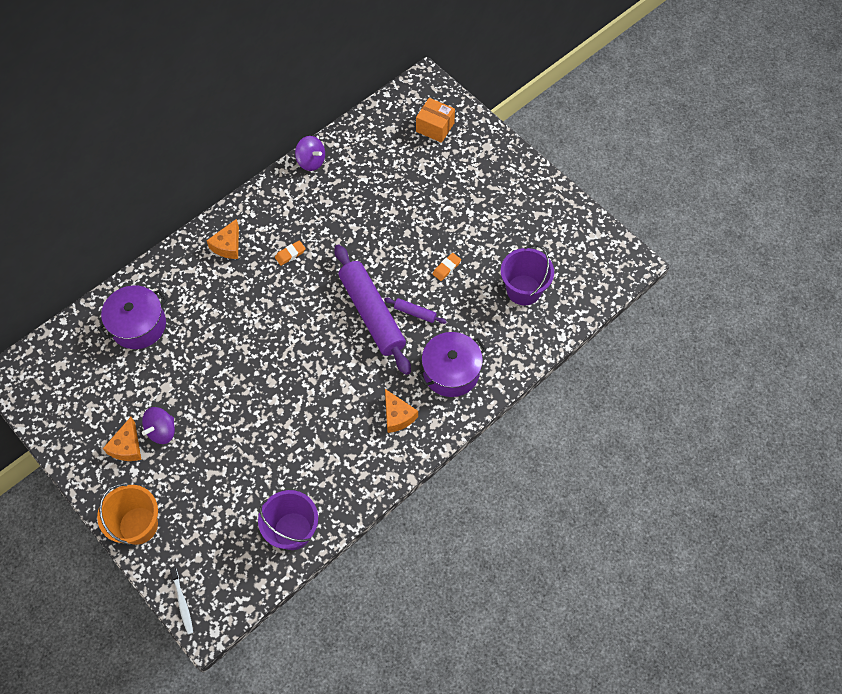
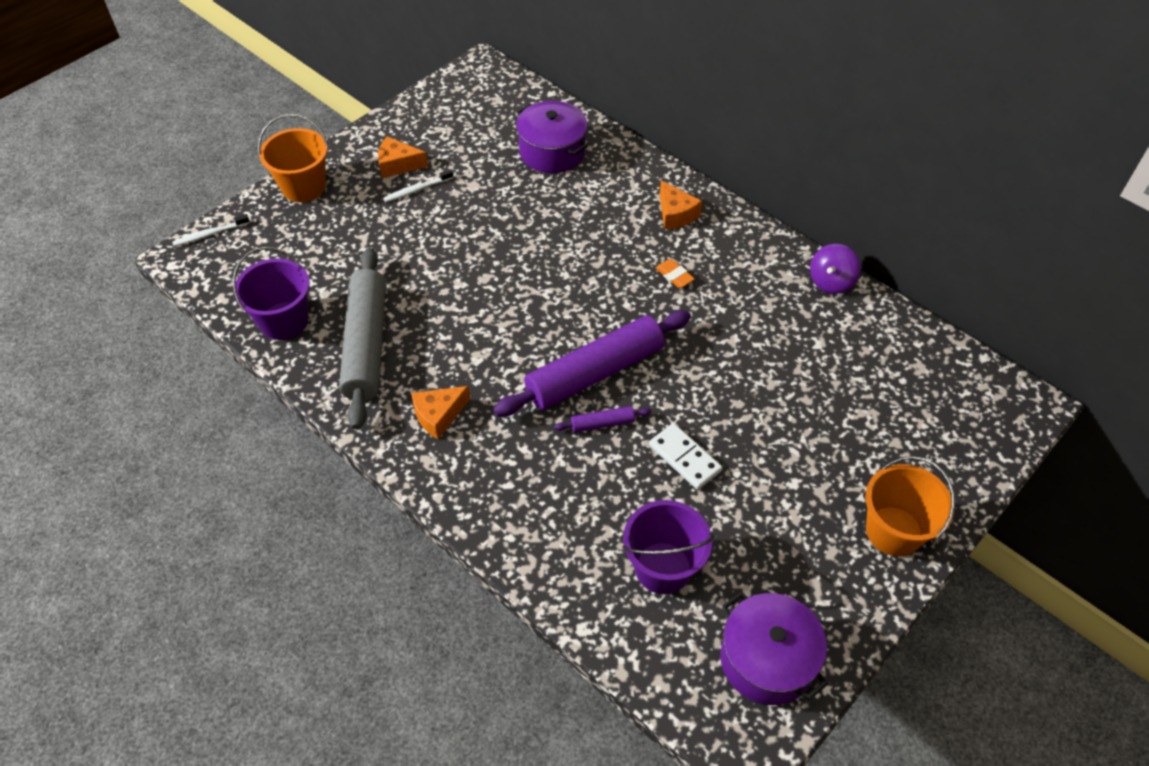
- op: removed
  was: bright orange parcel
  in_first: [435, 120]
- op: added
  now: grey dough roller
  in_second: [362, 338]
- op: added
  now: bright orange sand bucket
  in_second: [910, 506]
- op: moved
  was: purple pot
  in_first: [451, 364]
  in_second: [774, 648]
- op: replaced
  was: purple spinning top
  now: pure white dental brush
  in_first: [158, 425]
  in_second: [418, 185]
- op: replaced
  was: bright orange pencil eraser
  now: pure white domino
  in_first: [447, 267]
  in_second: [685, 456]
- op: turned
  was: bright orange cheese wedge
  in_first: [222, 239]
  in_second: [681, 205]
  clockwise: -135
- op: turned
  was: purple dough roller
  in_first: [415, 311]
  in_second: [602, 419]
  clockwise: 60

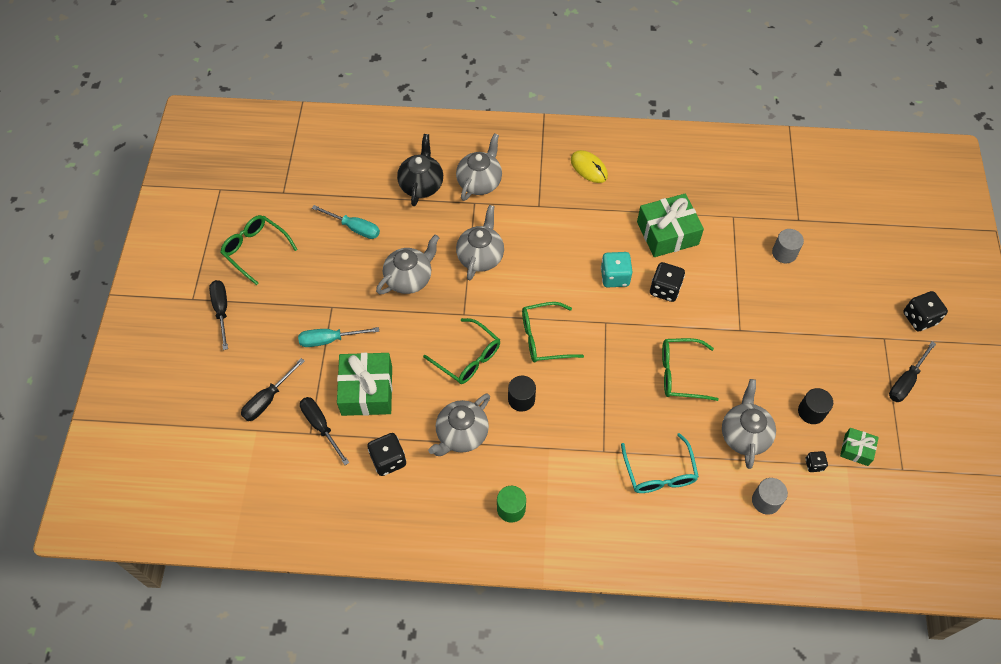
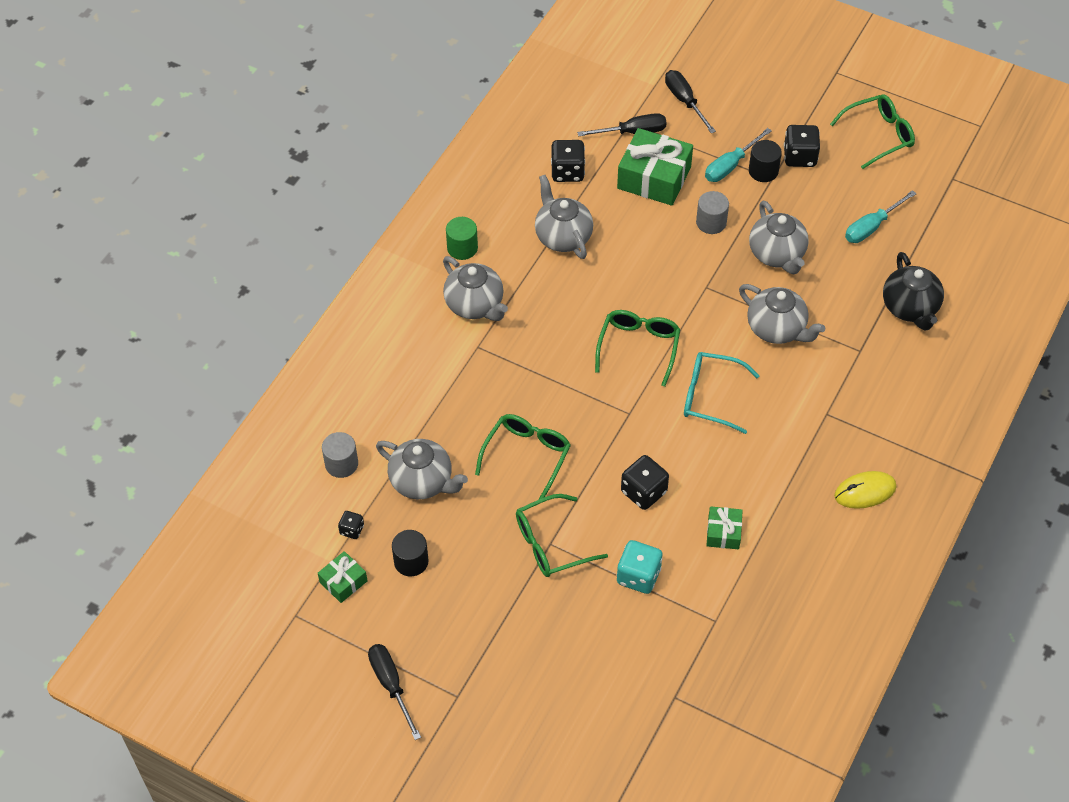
- op: removed
  was: ebony hand screwdriver
  in_first: [218, 315]
- op: moved
  was: green eyeglasses
  in_first: [461, 351]
  in_second: [562, 535]
- op: moved
  was: grey teapot
  in_first: [479, 167]
  in_second: [475, 288]
- op: moved
  was: ebony cylinder
  in_first: [522, 394]
  in_second: [765, 161]
- op: moved
  was: aqua game die
  in_first: [616, 270]
  in_second: [640, 567]
- op: moved
  was: aqua eyeglasses
  in_first: [660, 463]
  in_second: [721, 393]
- op: moved
  was: grey cylinder
  in_first: [788, 246]
  in_second: [712, 212]
- op: moved
  was: ebony game die
  in_first: [925, 311]
  in_second: [802, 146]
- op: turned
  was: aqua hand screwdriver
  in_first: [338, 337]
  in_second: [738, 155]
  clockwise: -150
- op: turned
  was: ebony teapot
  in_first: [420, 170]
  in_second: [913, 291]
  clockwise: 45
- op: resized
  was: green wrapped gift
  in_first: [670, 225]
  in_second: [725, 528]
  ratio: 0.52

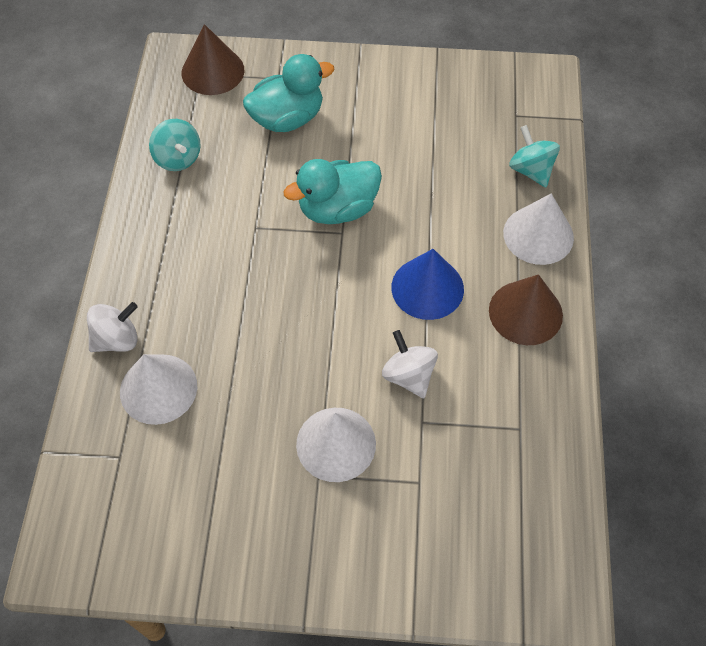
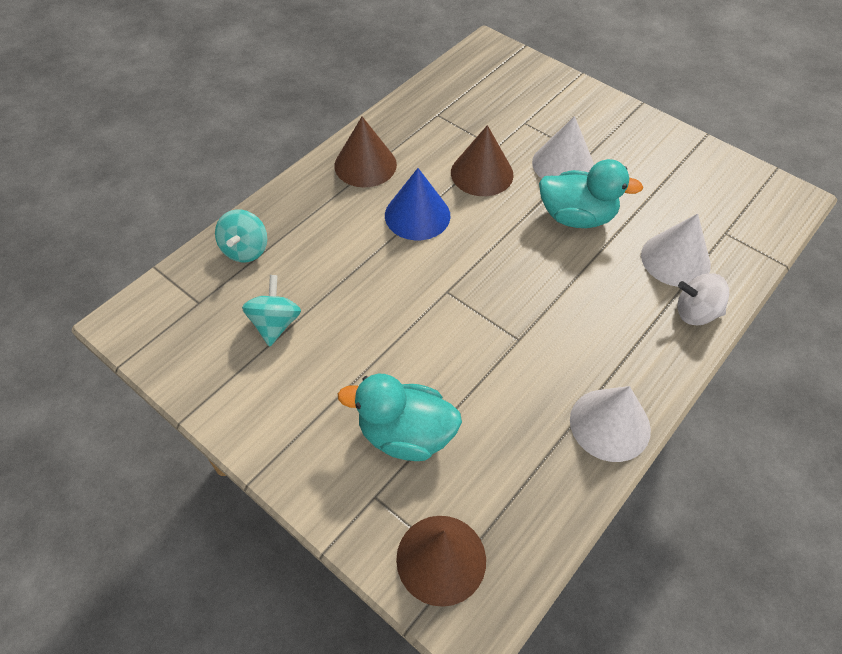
- op: moved
  was: aqua spinning top
  in_first: [175, 145]
  in_second: [271, 311]
- op: moved
  was: aqua toy duck
  in_first: [332, 191]
  in_second: [591, 193]
- op: moved
  was: pure white cone shape
  in_first: [538, 229]
  in_second: [610, 424]
- op: replaced
  was: pure white spinning top
  now: russet cone shape
  in_first: [410, 364]
  in_second: [482, 160]

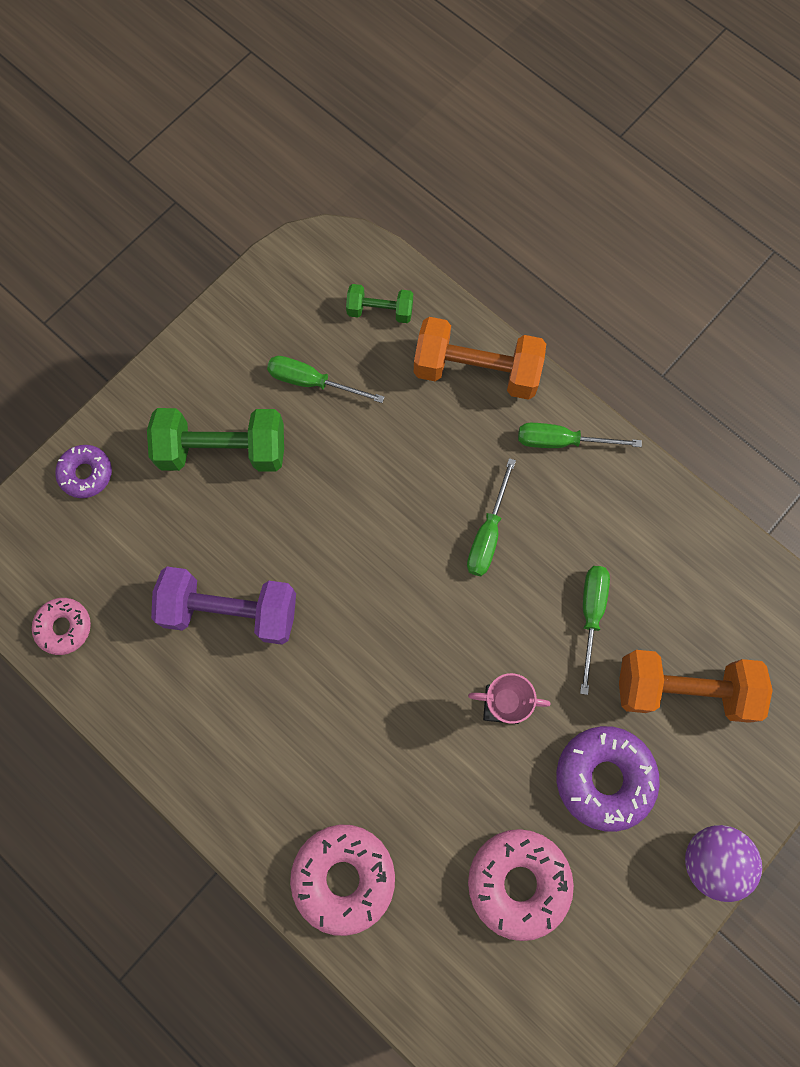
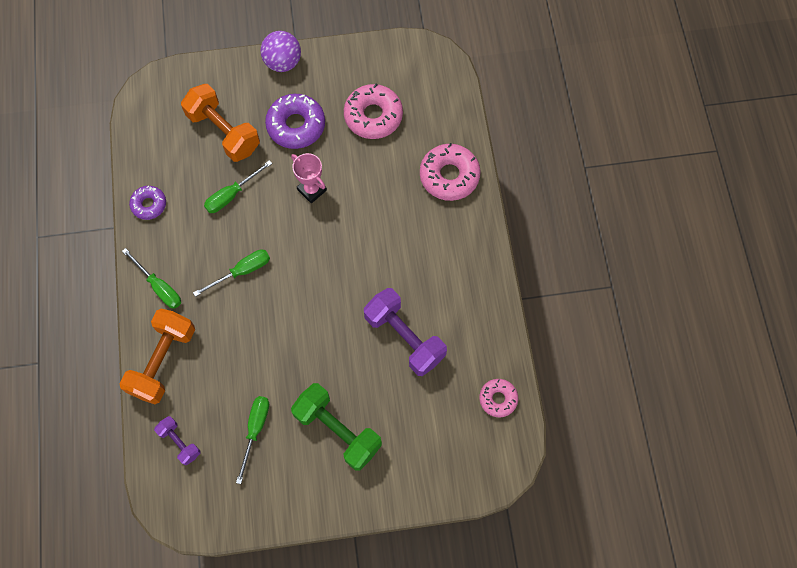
- op: moved
  was: purple doughnut
  in_first: [83, 471]
  in_second: [147, 203]
- op: recoloured
  was: green dumbbell
  now: purple dumbbell
  in_first: [379, 303]
  in_second: [177, 440]
- op: turned
  was: green hand screwdriver
  in_first: [325, 379]
  in_second: [252, 440]
  clockwise: -135
- op: turned
  was: bright orange dumbbell
  in_first: [480, 358]
  in_second: [157, 356]
  clockwise: 60

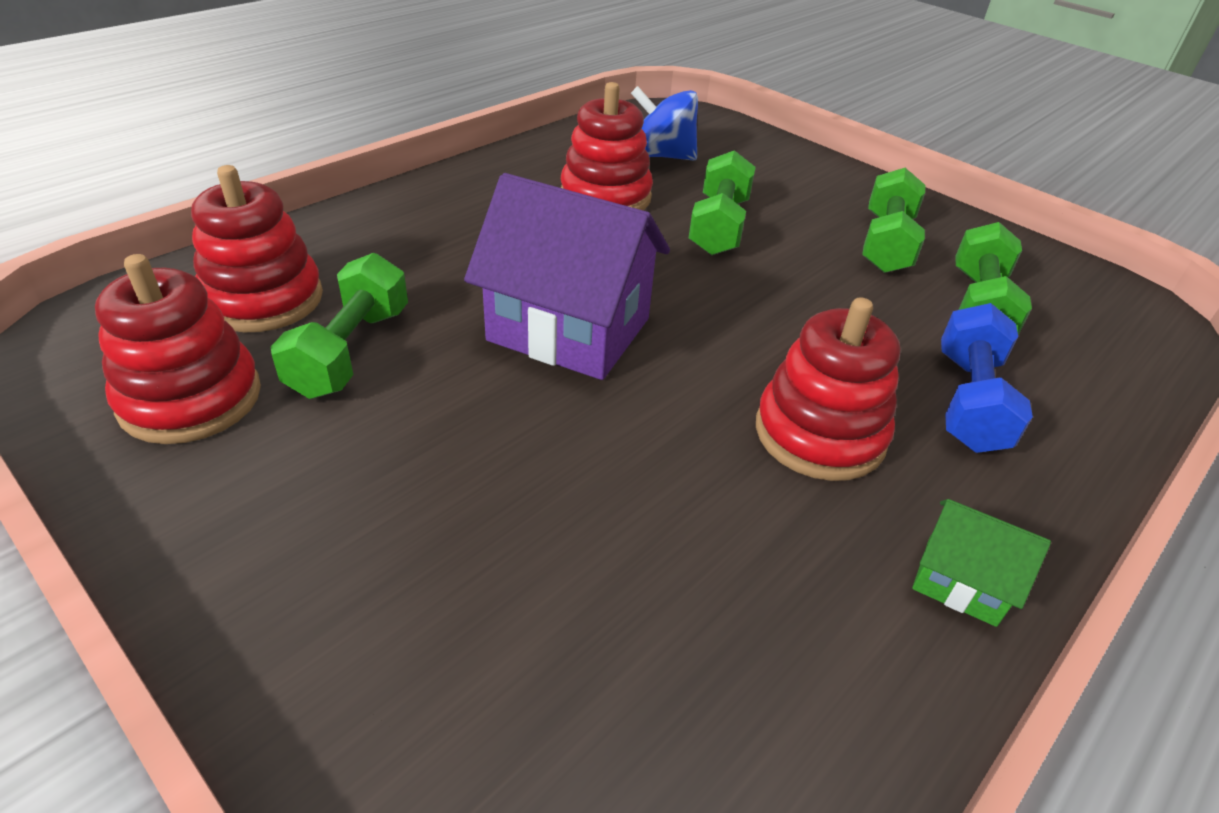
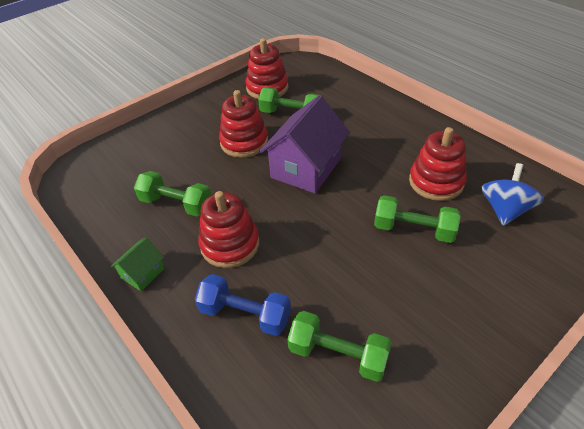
- op: moved
  was: crimson stacking toy
  in_first: [257, 248]
  in_second: [243, 124]
- op: moved
  was: green dumbbell
  in_first: [893, 220]
  in_second: [172, 193]

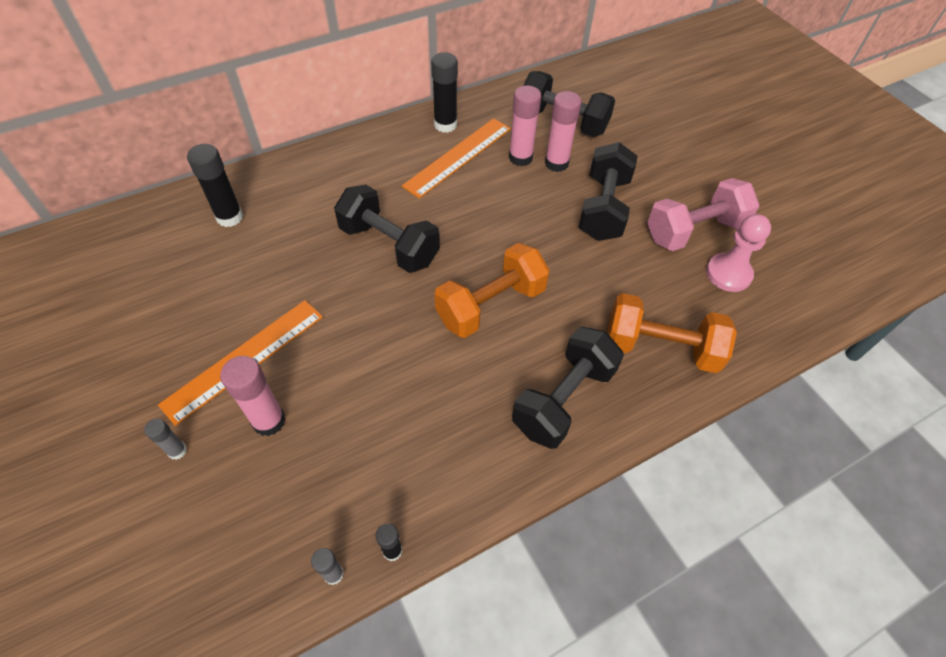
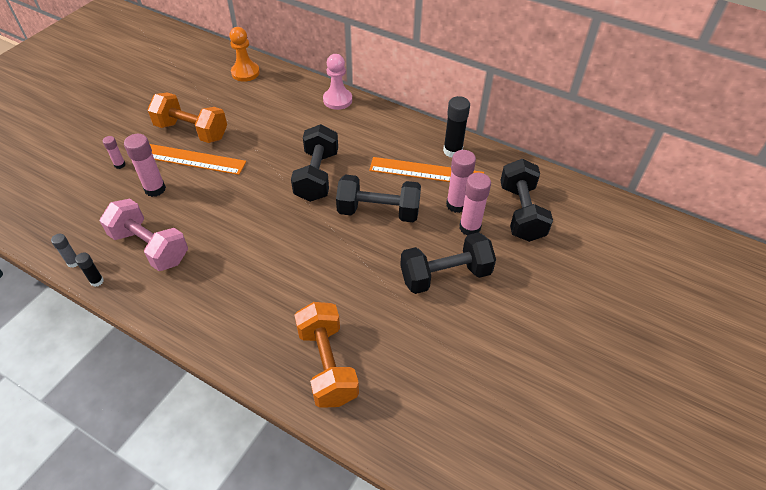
- op: removed
  was: ebony glue
  in_first: [215, 185]
- op: added
  now: bright orange pawn
  in_second: [244, 54]
- op: moved
  was: bright orange dumbbell
  in_first: [492, 290]
  in_second: [187, 117]
- op: moved
  was: ebony dumbbell
  in_first: [568, 388]
  in_second: [378, 198]
- op: moved
  was: rose-pink dumbbell
  in_first: [703, 214]
  in_second: [144, 235]
- op: moved
  was: rose-pink pawn
  in_first: [738, 253]
  in_second: [337, 82]
- op: recoloured
  was: grey glue
  now: rose-pink glue
  in_first: [165, 439]
  in_second: [114, 152]

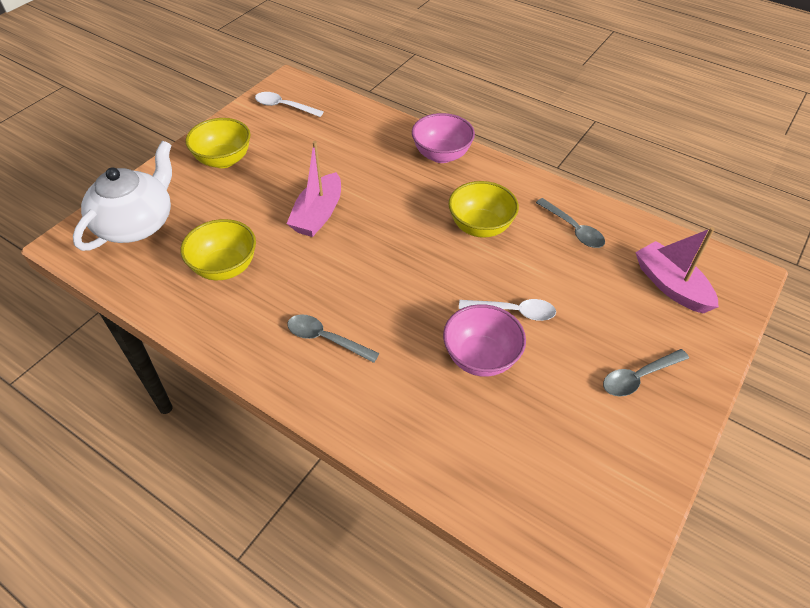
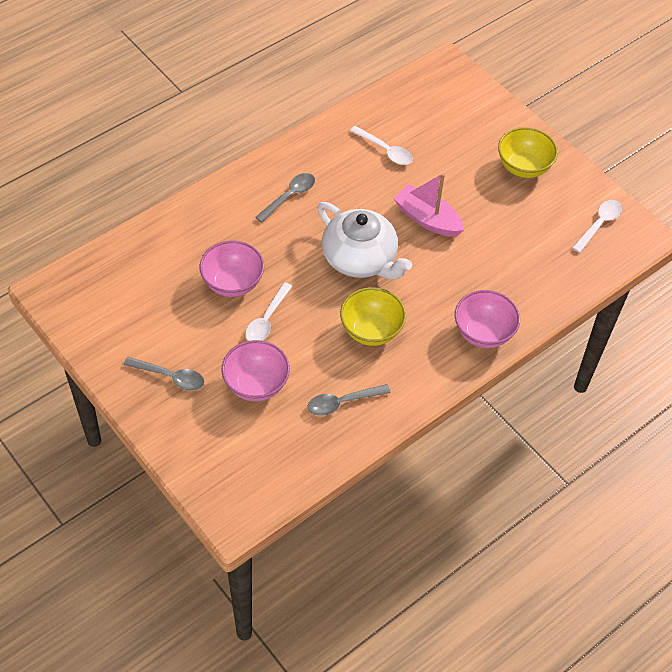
- op: removed
  was: rose-pink sailboat
  in_first: [677, 270]
- op: added
  now: rose-pink serving bowl
  in_second: [255, 370]
- op: moved
  was: pure white teapot
  in_first: [122, 196]
  in_second: [364, 240]
- op: replaced
  was: yellow serving bowl
  now: pure white tablespoon
  in_first: [218, 249]
  in_second: [381, 145]
- op: turned
  was: grey tablespoon
  in_first: [646, 372]
  in_second: [164, 374]
  clockwise: 120

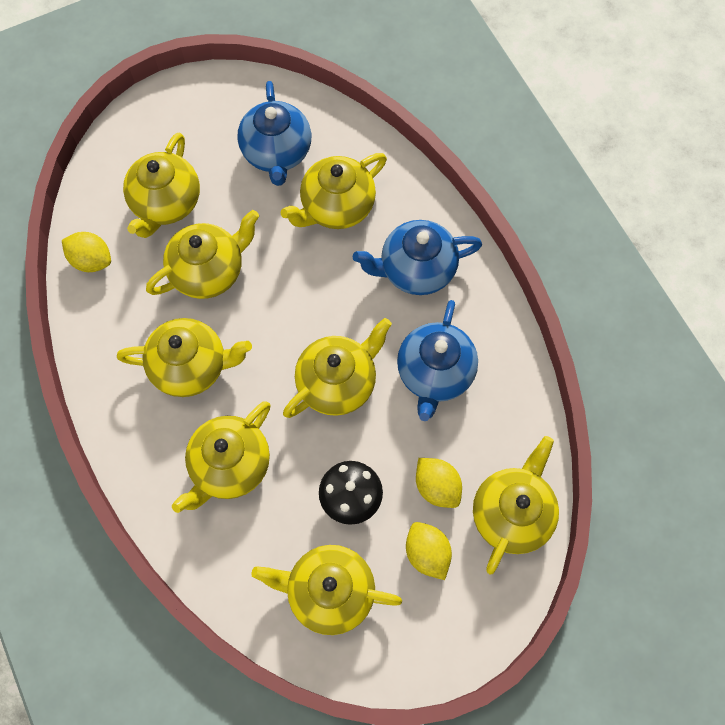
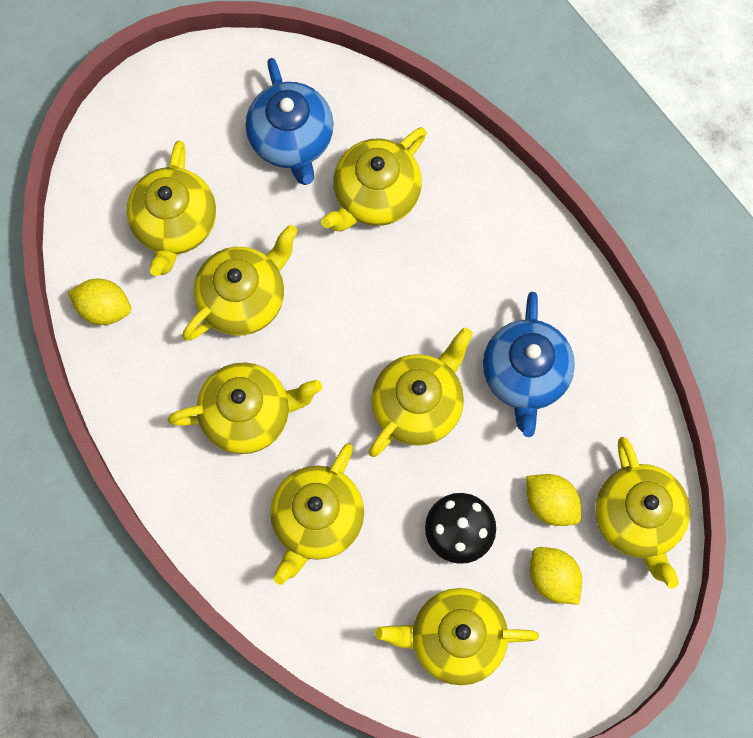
- op: removed
  was: royal blue teapot
  in_first: [417, 257]
- op: turned
  was: yellow teapot
  in_first: [516, 505]
  in_second: [642, 513]
  clockwise: 150

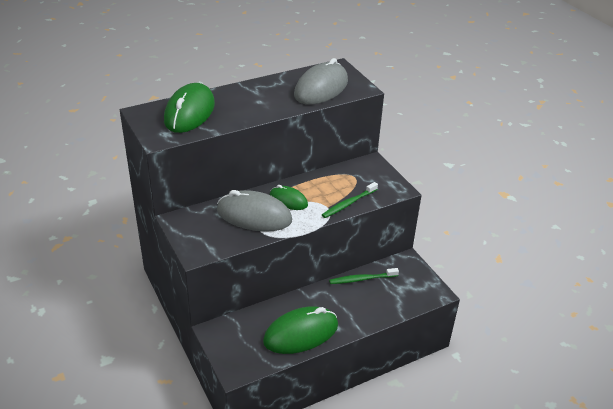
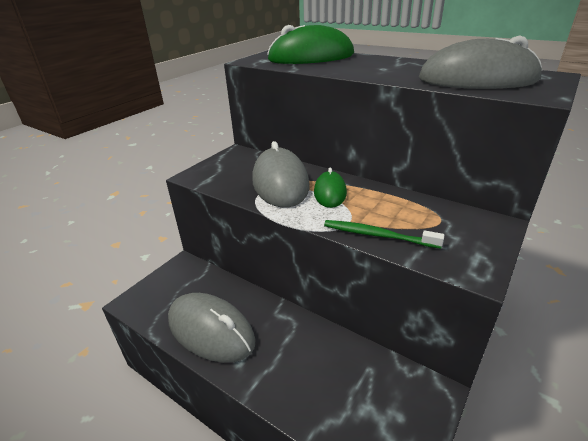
- op: removed
  was: green dental brush
  in_first: [364, 276]
- op: recoloured
  was: green PC mouse
  now: grey PC mouse
  in_first: [300, 330]
  in_second: [212, 328]

